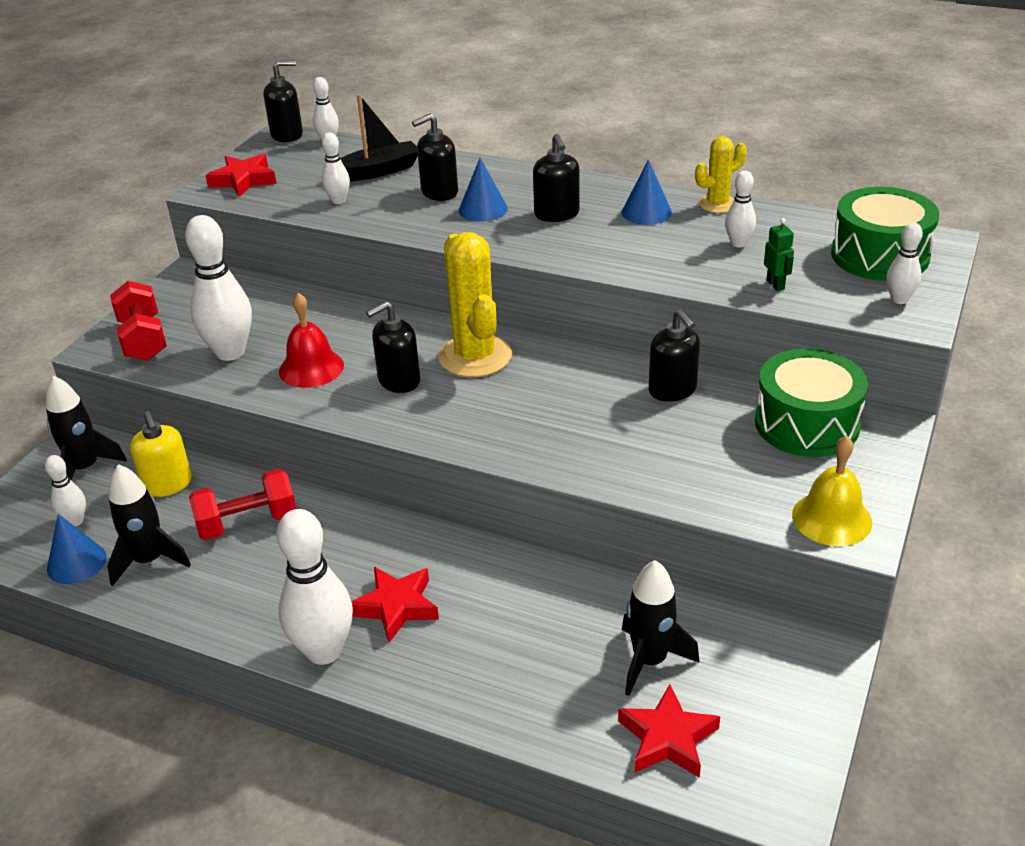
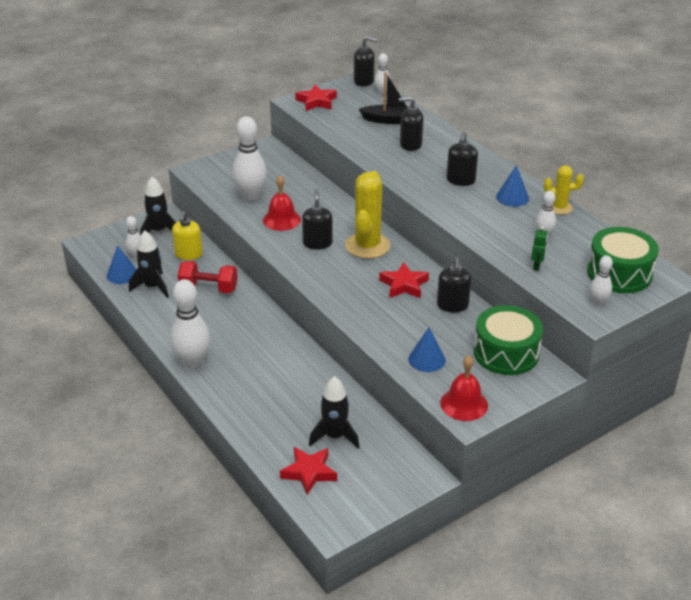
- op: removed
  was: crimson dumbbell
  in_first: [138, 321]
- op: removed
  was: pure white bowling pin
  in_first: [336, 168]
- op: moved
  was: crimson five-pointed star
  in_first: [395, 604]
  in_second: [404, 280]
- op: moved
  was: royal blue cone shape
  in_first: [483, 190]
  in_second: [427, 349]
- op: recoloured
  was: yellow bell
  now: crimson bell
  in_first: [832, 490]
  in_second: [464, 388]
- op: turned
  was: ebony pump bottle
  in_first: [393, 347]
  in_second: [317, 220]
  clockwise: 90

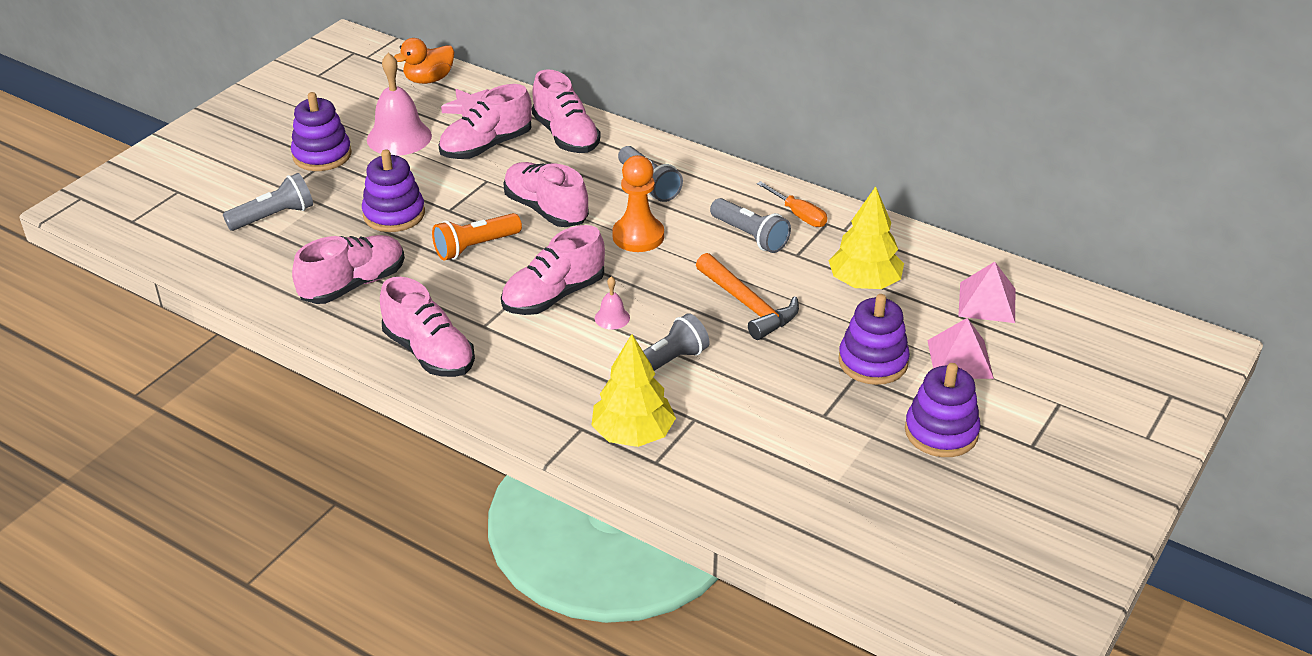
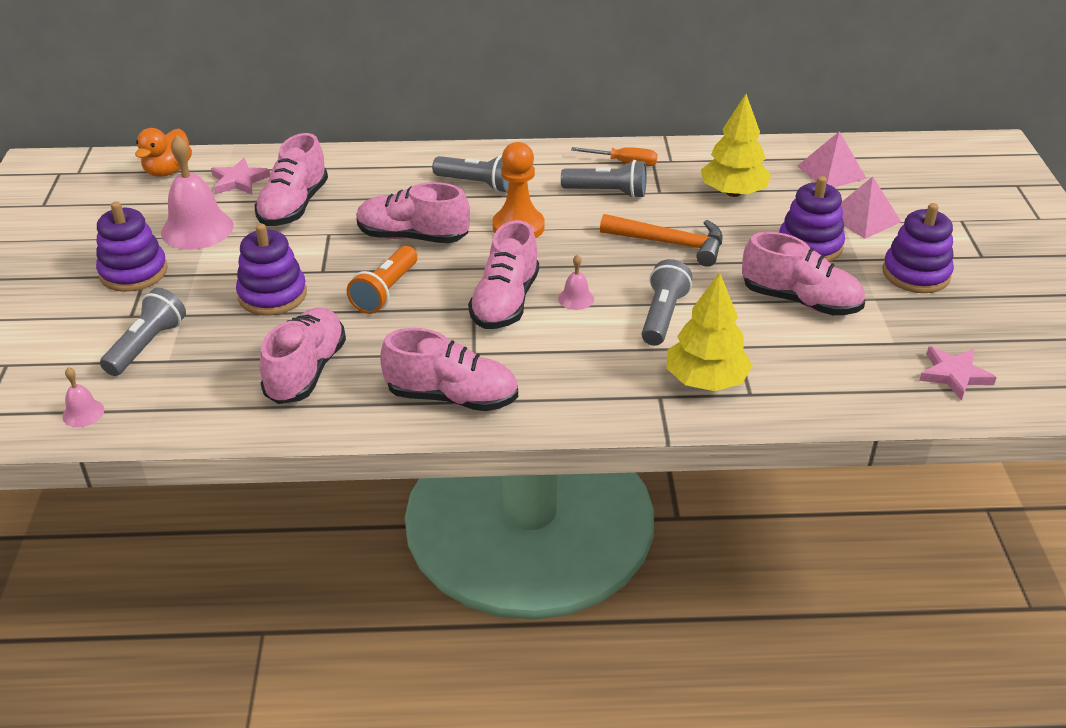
- op: added
  now: rose-pink bell
  in_second: [83, 397]
- op: added
  now: rose-pink five-pointed star
  in_second: [958, 373]
- op: moved
  was: rose-pink sneaker
  in_first: [566, 111]
  in_second: [803, 273]

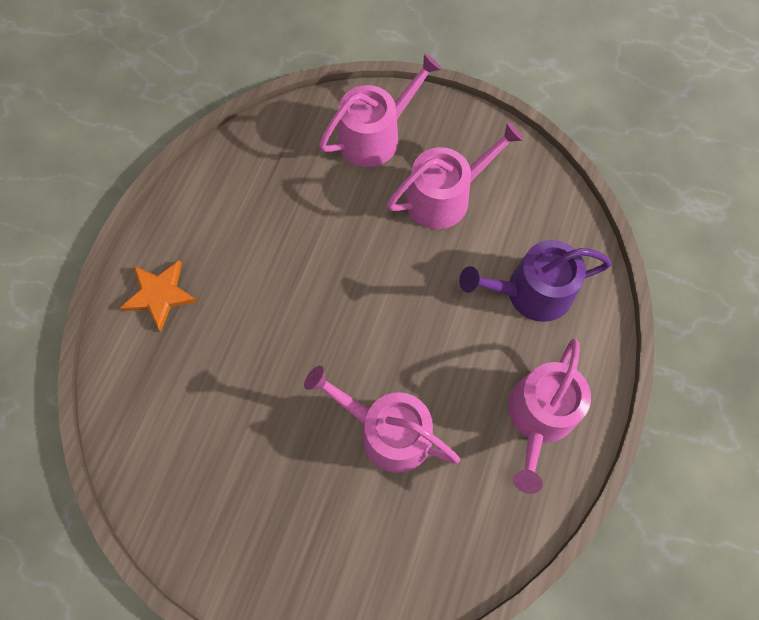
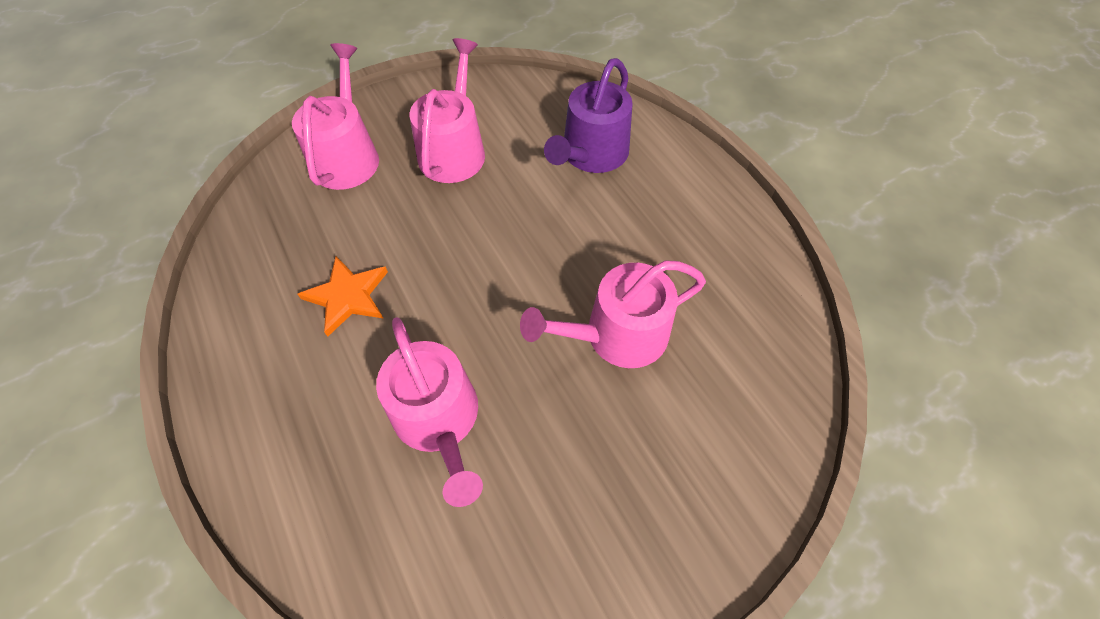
- op: moved
  was: bright orange five-pointed star
  in_first: [159, 296]
  in_second: [343, 296]
- op: moved
  was: rose-pink sprinkling can
  in_first: [549, 416]
  in_second: [429, 412]

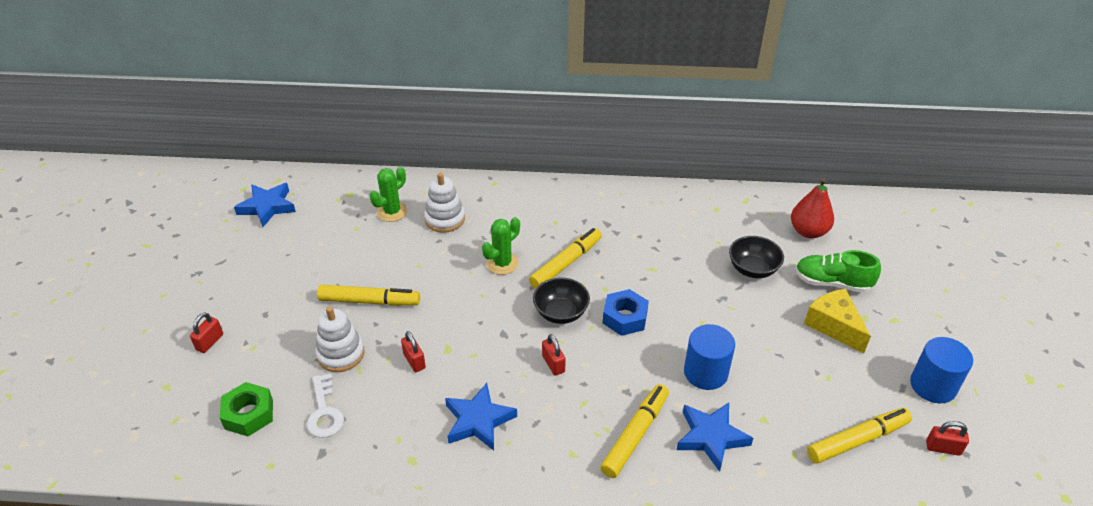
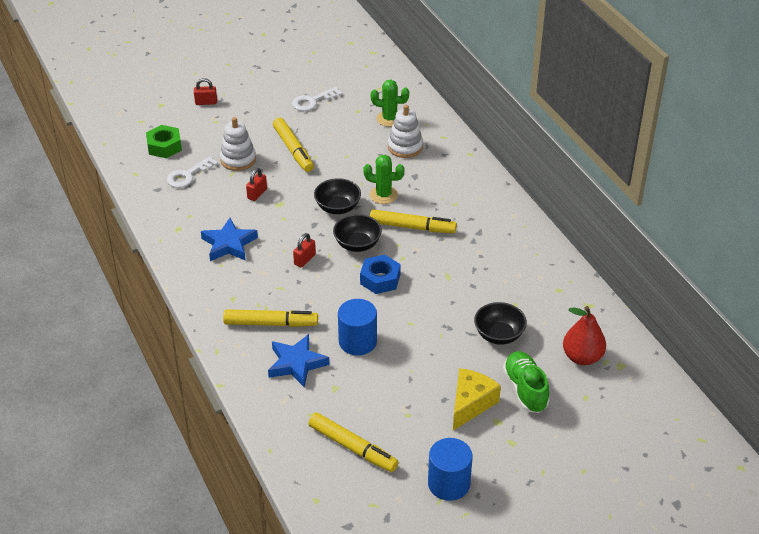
- op: removed
  was: royal blue five-pointed star
  in_first: [265, 205]
- op: removed
  was: crimson lock
  in_first: [947, 438]
- op: added
  now: pure white key
  in_second: [317, 99]
- op: added
  now: ebony serving bowl
  in_second: [337, 196]

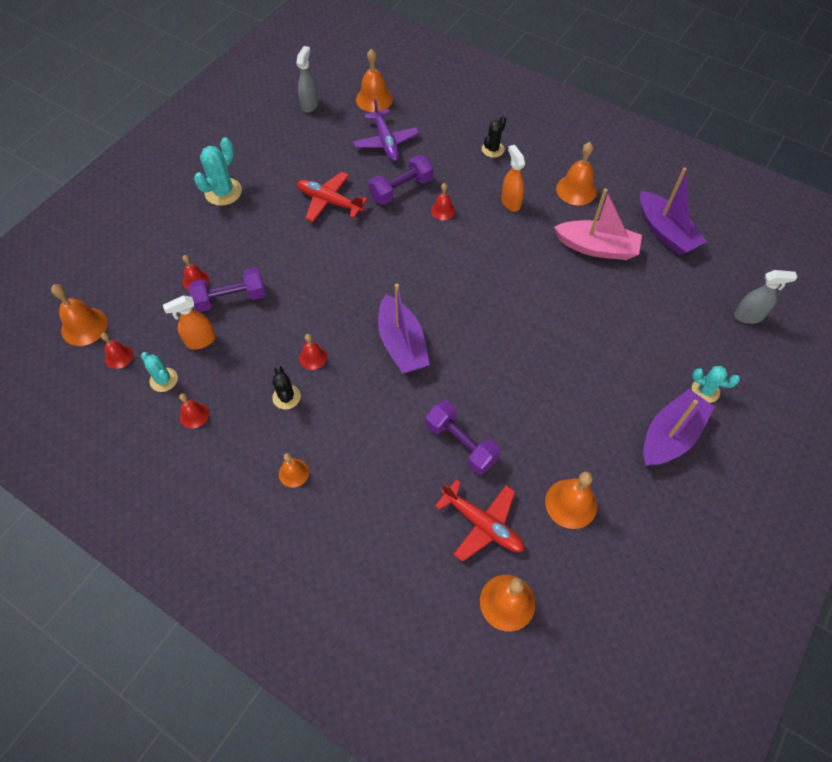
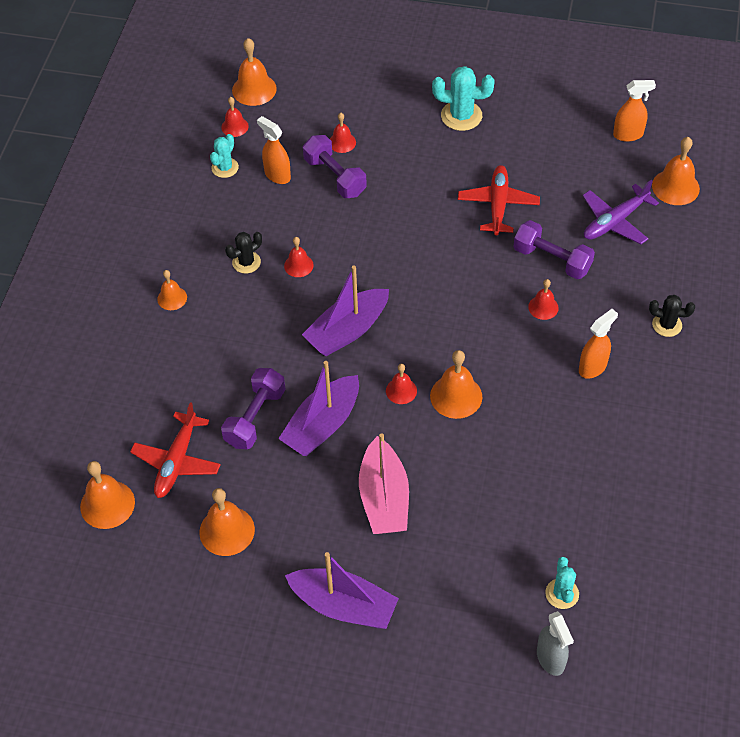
- op: moved
  was: crimson bell
  in_first: [194, 411]
  in_second: [401, 384]
- op: moved
  was: rose-pink sailboat
  in_first: [598, 224]
  in_second: [384, 483]
- op: moved
  was: bright orange bell
  in_first: [576, 173]
  in_second: [456, 384]
- op: moved
  was: purple sailboat
  in_first: [673, 211]
  in_second: [318, 408]
- op: moved
  was: aqua cactus
  in_first: [716, 384]
  in_second: [562, 583]
- op: recoloured
  was: grey spray cleaner
  now: bright orange spray cleaner
  in_first: [307, 79]
  in_second: [634, 111]

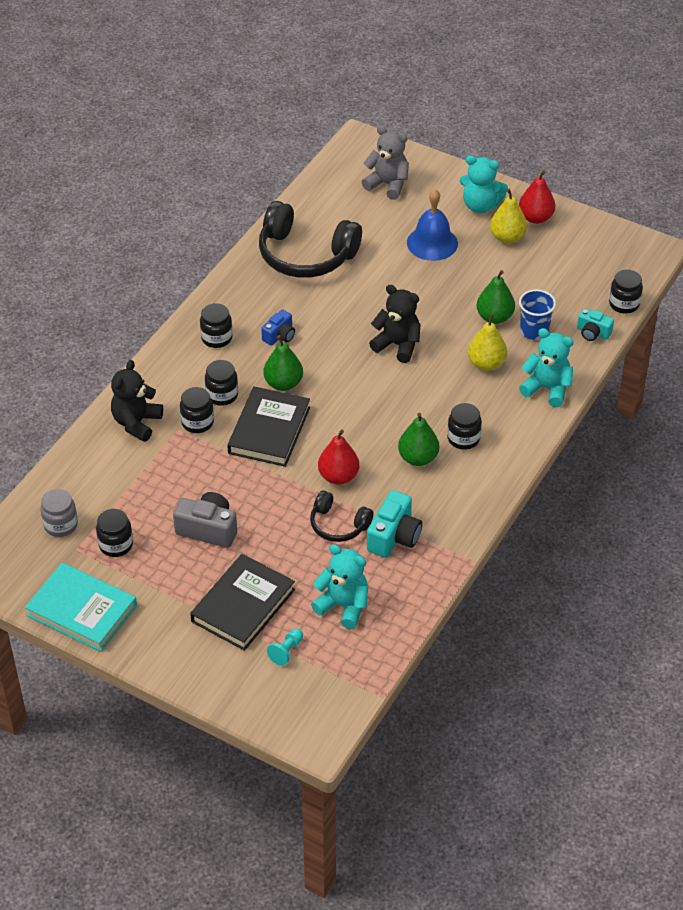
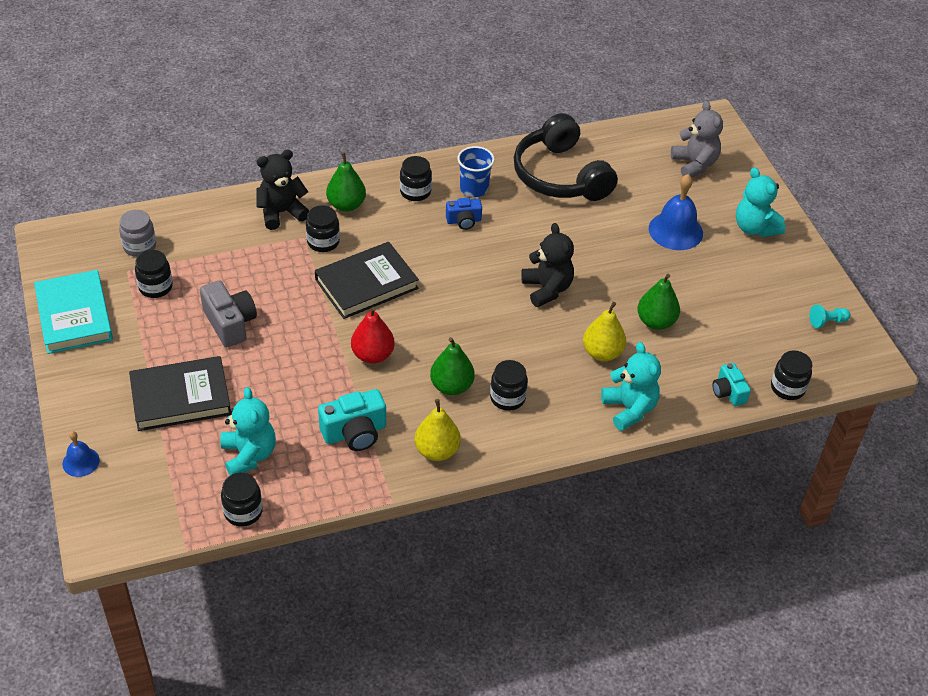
- op: removed
  was: ebony over-ear headphones
  in_first: [341, 516]
- op: removed
  was: crimson toy pear
  in_first: [537, 197]
- op: added
  now: royal blue bell
  in_second: [81, 454]
- op: moved
  was: ebony preserve jar
  in_first: [221, 383]
  in_second: [242, 500]
- op: moved
  was: green toy pear
  in_first: [283, 363]
  in_second: [346, 182]
- op: moved
  was: aqua pawn
  in_first: [285, 647]
  in_second: [829, 316]
- op: moved
  was: yellow toy pear
  in_first: [508, 216]
  in_second: [437, 430]
- op: moved
  was: royal blue tumbler
  in_first: [537, 314]
  in_second: [476, 171]

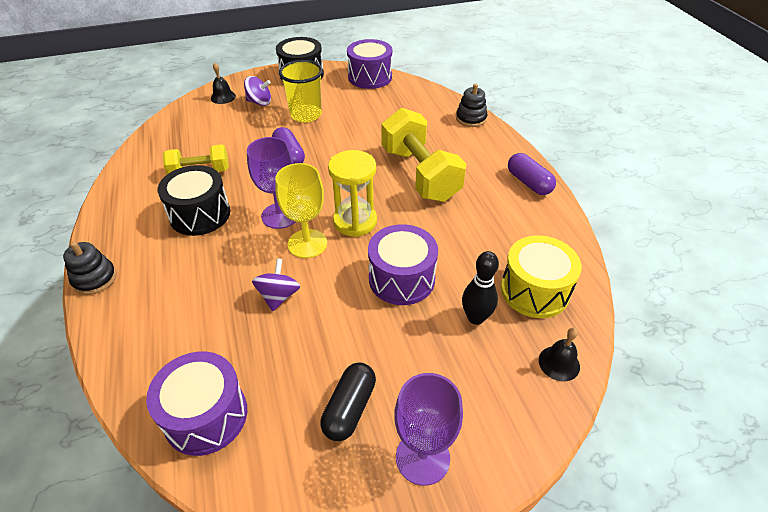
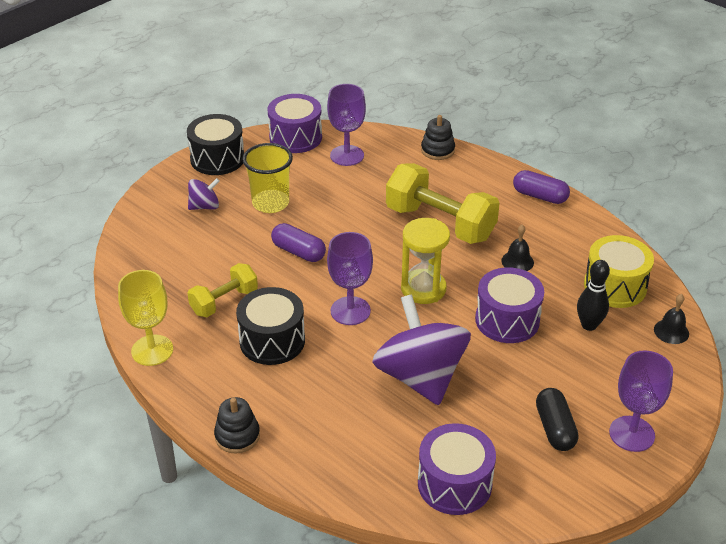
- op: added
  now: purple goblet
  in_second: [346, 125]
- op: moved
  was: ebony bell
  in_first: [223, 83]
  in_second: [517, 247]
- op: moved
  was: yellow goblet
  in_first: [301, 210]
  in_second: [145, 318]
- op: resized
  was: purple spinning top
  in_first: [276, 284]
  in_second: [421, 349]
  ratio: 2.16

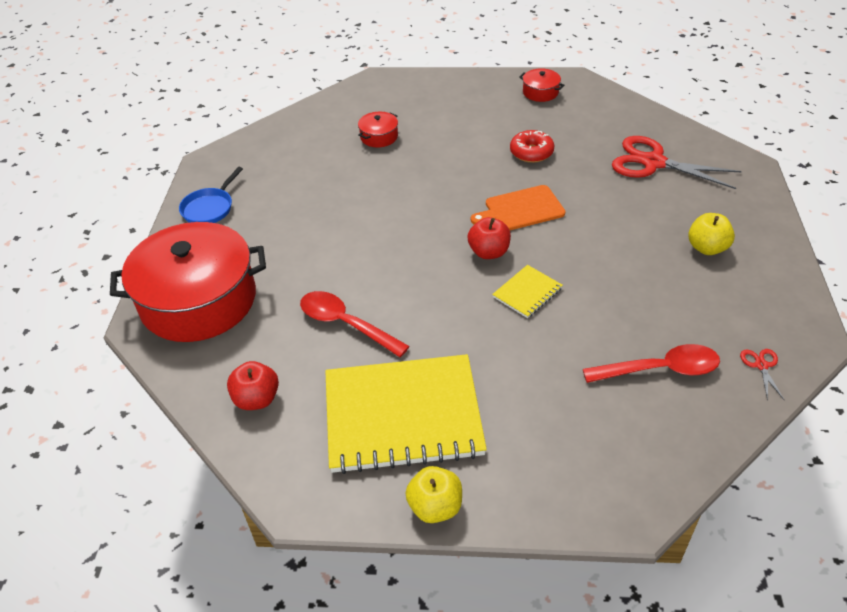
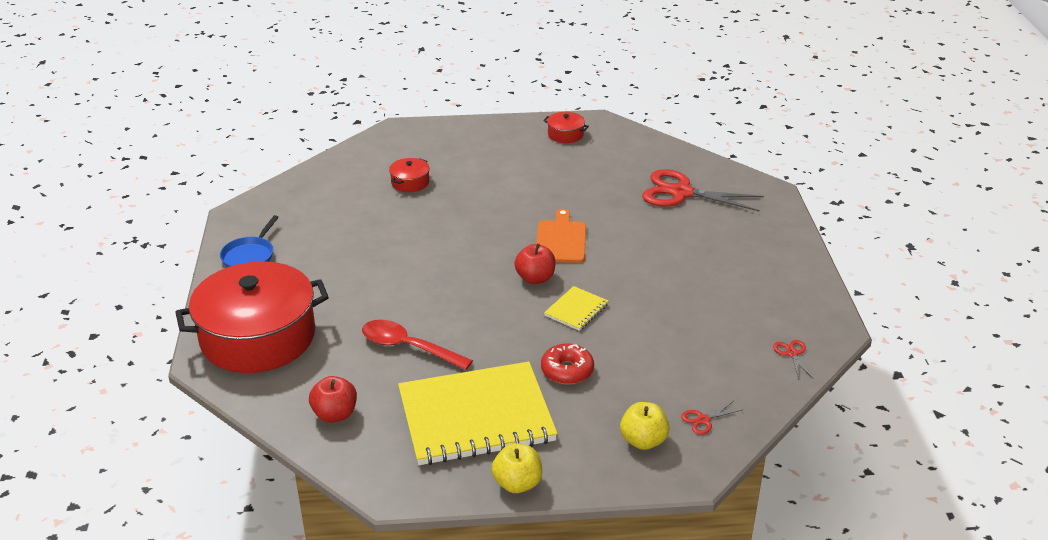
- op: removed
  was: crimson tablespoon
  in_first: [651, 363]
- op: added
  now: crimson pair of scissors
  in_second: [711, 418]
- op: moved
  was: crimson doughnut
  in_first: [532, 146]
  in_second: [567, 363]
- op: moved
  was: yellow toy apple
  in_first: [711, 234]
  in_second: [645, 426]
- op: turned
  was: bright orange chopping board
  in_first: [518, 207]
  in_second: [561, 236]
  clockwise: 120

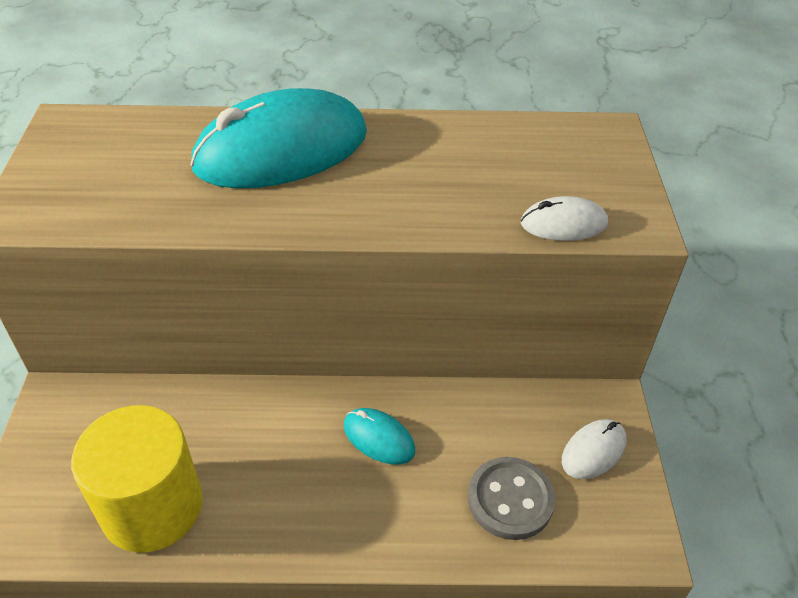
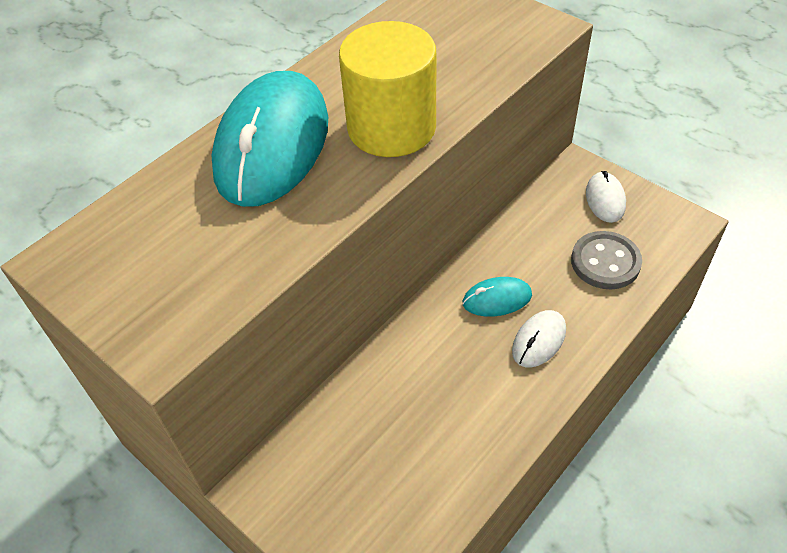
- op: moved
  was: yellow cylinder
  in_first: [137, 479]
  in_second: [387, 89]
- op: moved
  was: pure white PC mouse
  in_first: [564, 218]
  in_second: [539, 338]

